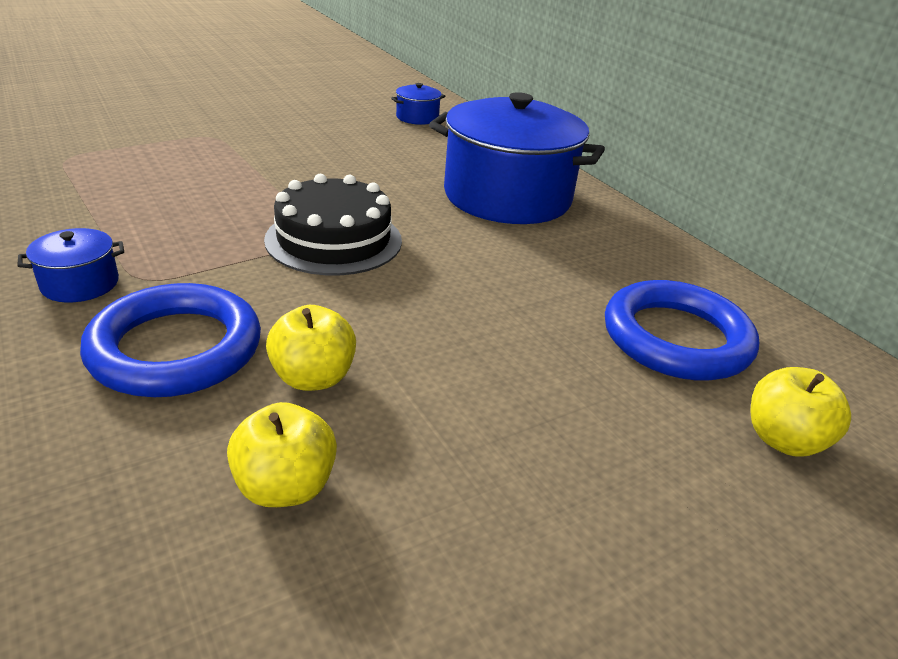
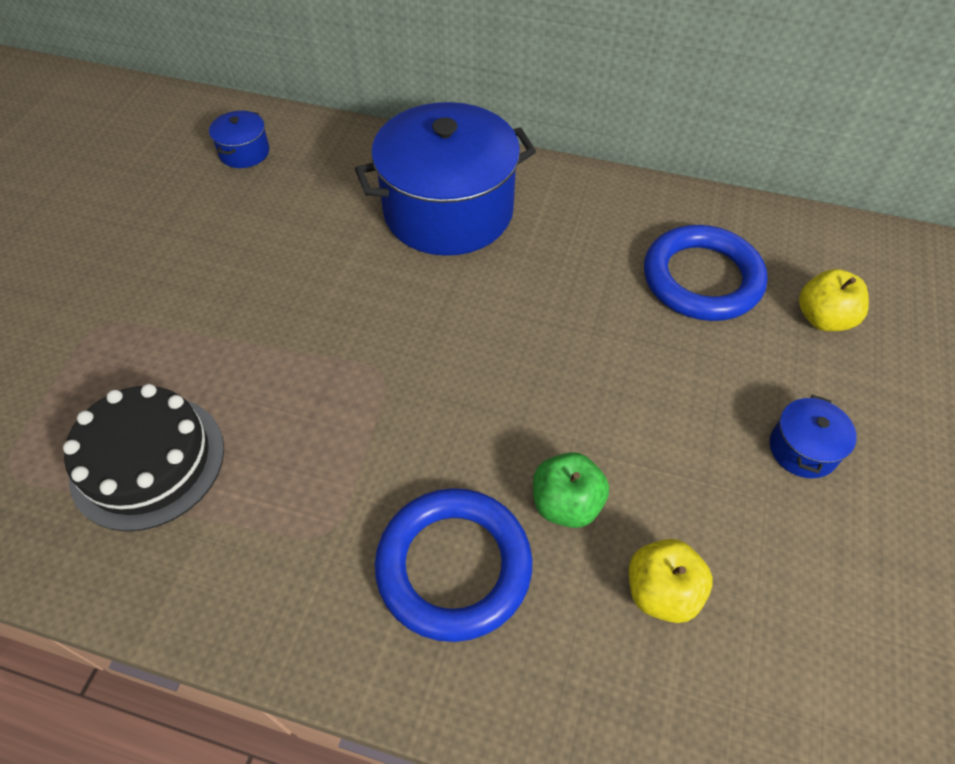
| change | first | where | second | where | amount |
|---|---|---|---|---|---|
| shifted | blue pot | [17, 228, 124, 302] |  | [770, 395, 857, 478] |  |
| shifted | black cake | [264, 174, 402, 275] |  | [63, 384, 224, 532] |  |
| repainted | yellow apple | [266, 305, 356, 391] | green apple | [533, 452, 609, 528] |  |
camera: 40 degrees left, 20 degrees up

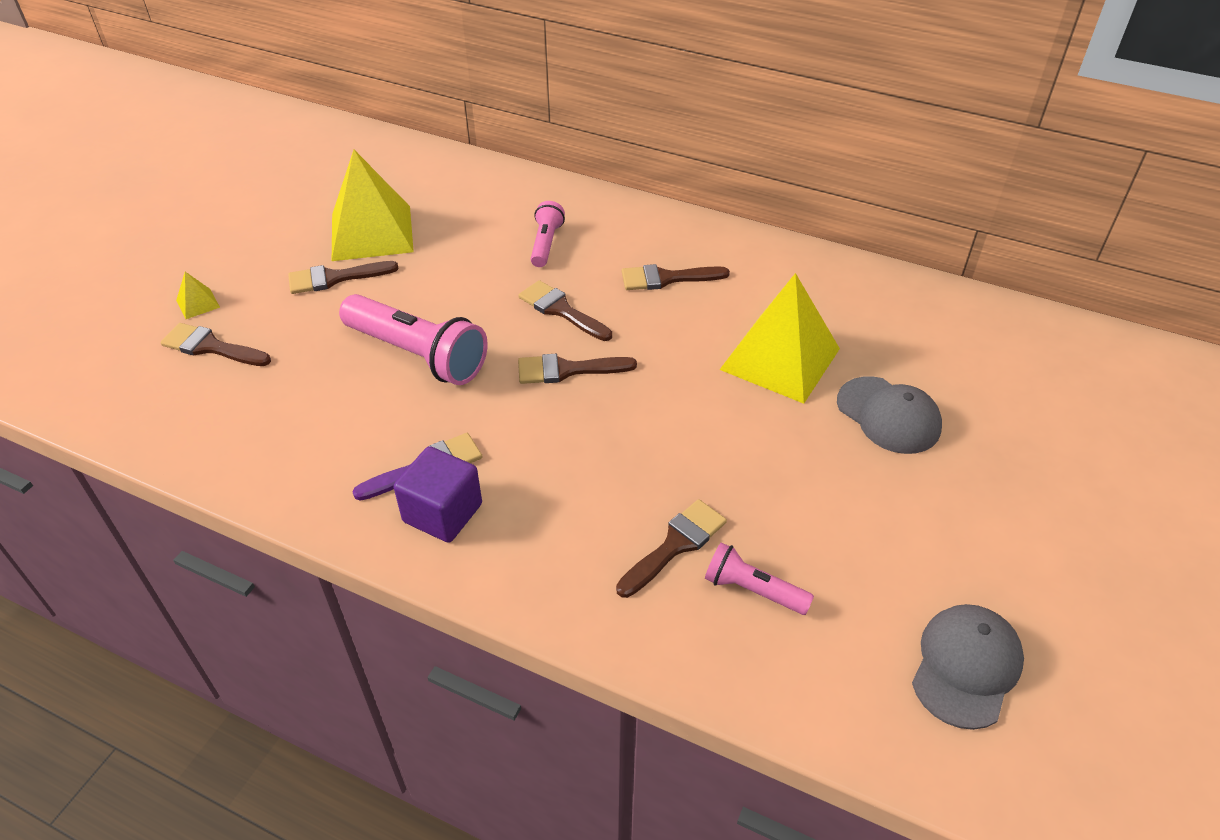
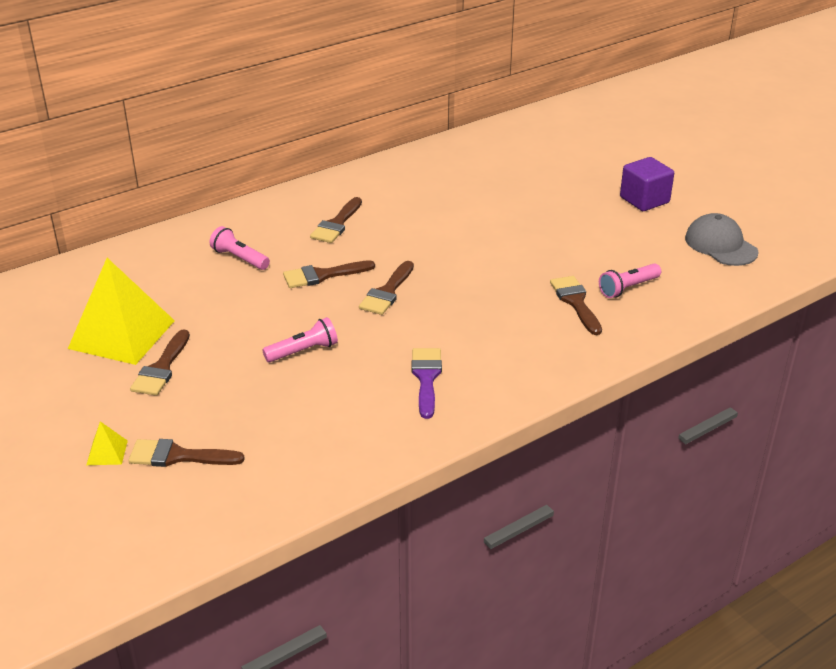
| change | first | where | second | where | amount |
|---|---|---|---|---|---|
| rotated | brown brush | [161, 323, 271, 366] |  | [128, 439, 245, 467] | 45 degrees clockwise |
| scaled | pink flashlight | [339, 294, 488, 385] |  | [262, 317, 338, 362] | x0.53 |
| shifted | purple cube | [394, 446, 482, 543] |  | [620, 157, 674, 211] |  |
| gone | yellow pyramid | [720, 273, 840, 404] |  |  |  |
| gone | grey cap | [837, 376, 942, 454] |  |  |  |
camera: 60 degrees left, 10 degrees down

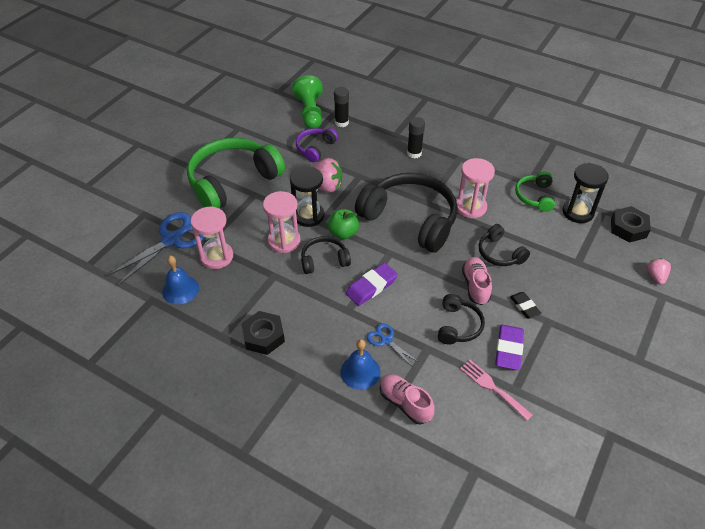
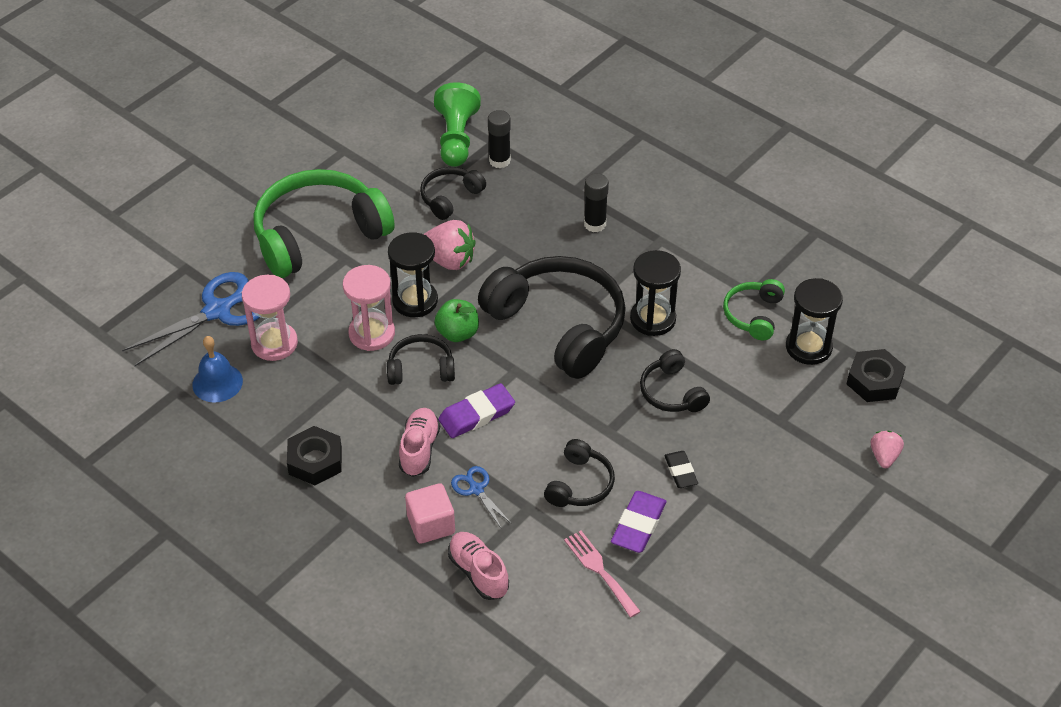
| change | first | where | second | where | amount |
|---|---|---|---|---|---|
| repainted | purple headphones | [296, 128, 338, 162] | black headphones | [420, 167, 486, 220] |  |
| swapped | blue bell | [340, 339, 380, 390] | pink cube | [405, 483, 455, 544] |  |
| repainted | pink hourglass | [456, 158, 495, 218] | black hourglass | [630, 250, 681, 336] |  |
| shifted | pink shoe | [462, 257, 492, 305] |  | [399, 408, 440, 477] |  |
camera: 10 degrees right, 0 degrees up

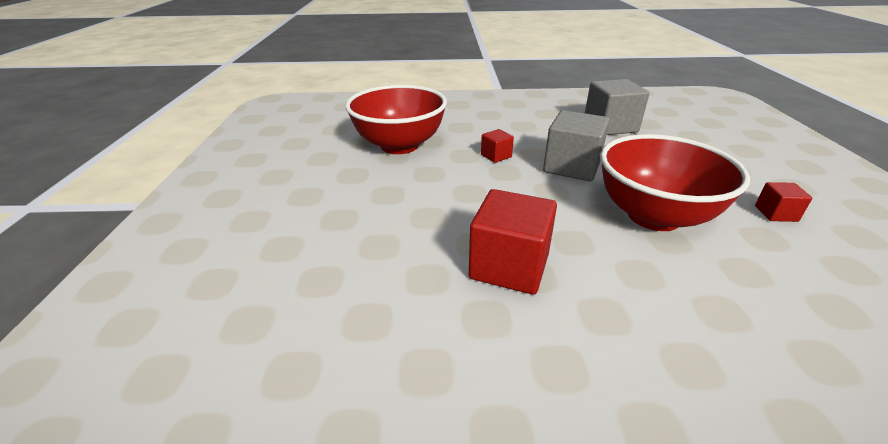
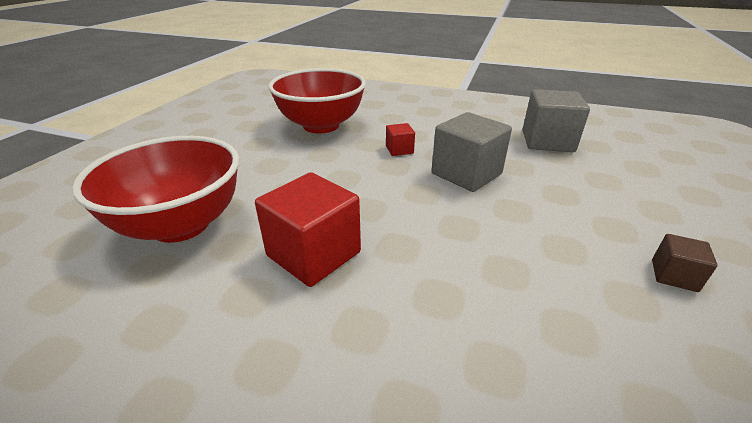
| change | first | where | second | where | amount |
|---|---|---|---|---|---|
| shifted | red bowl | [600, 134, 750, 231] |  | [72, 136, 239, 243] |  |
| repainted | red cube | [755, 182, 812, 222] | brown cube | [652, 234, 718, 292] |  |
camera: 20 degrees right, 0 degrees up

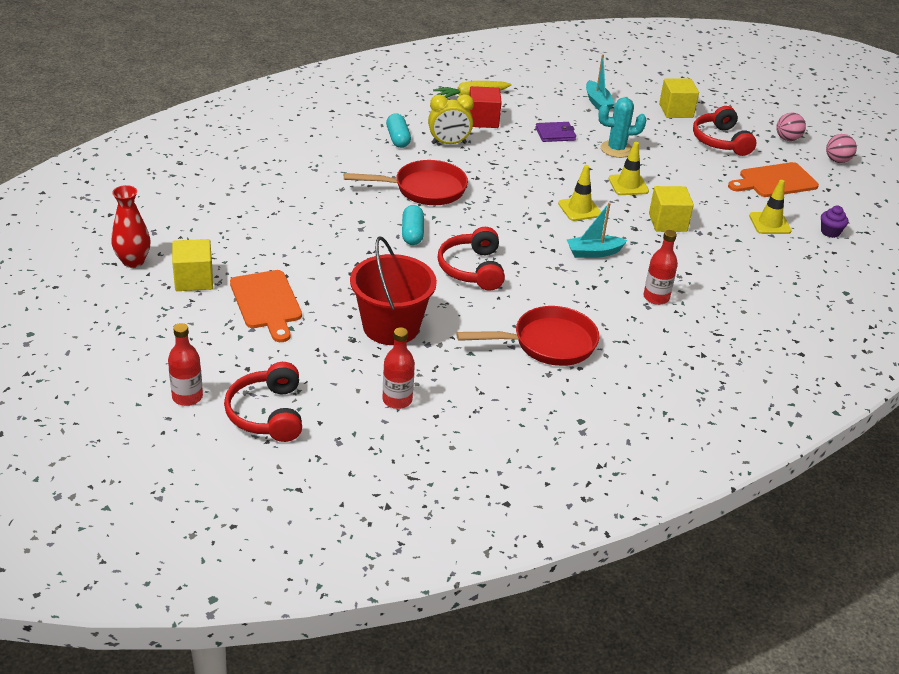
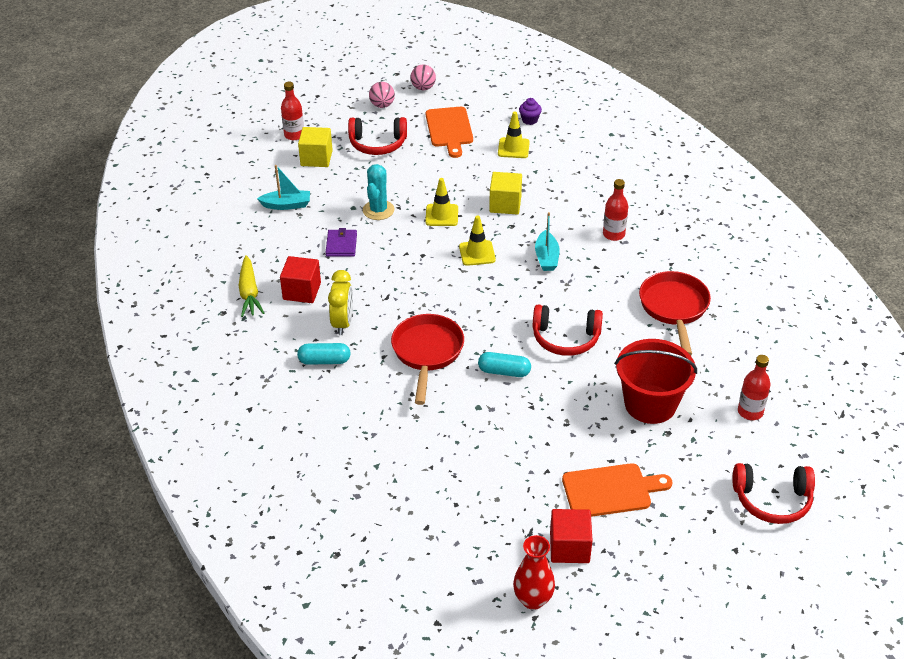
| change | first | where | second | where | amount |
|---|---|---|---|---|---|
| shifted | red bottle | [168, 323, 203, 406] |  | [281, 82, 304, 140] |  |
| repainted | yellow cube | [172, 239, 213, 291] | red cube | [550, 509, 593, 563] |  |
camera: 75 degrees left, 5 degrees up

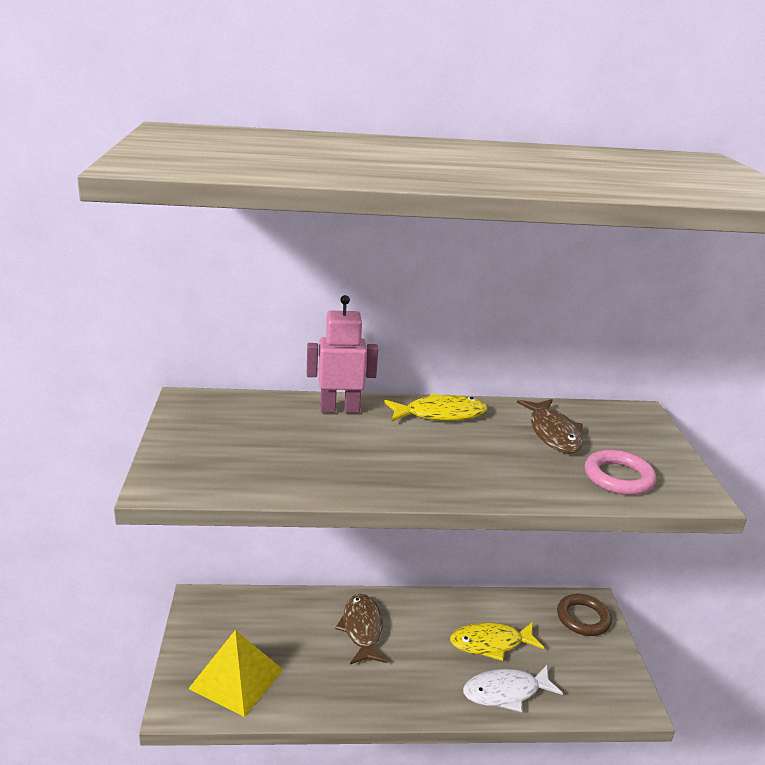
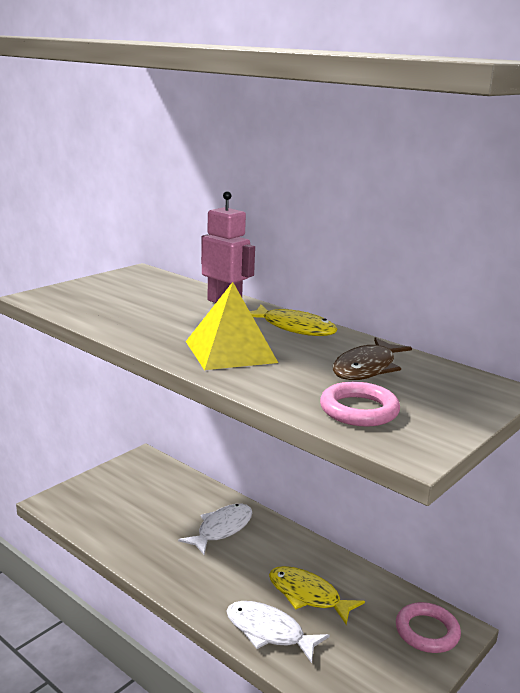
| change | first | where | second | where | amount |
|---|---|---|---|---|---|
| shifted | yellow pyramid | [188, 630, 283, 717] |  | [186, 282, 278, 370] |  |
| repainted | brown fish | [335, 594, 387, 664] | white fish | [178, 504, 252, 555] |  |
| repainted | brown ring | [557, 594, 612, 636] | pink ring | [396, 602, 461, 653] |  |
camera: 45 degrees right, 5 degrees down

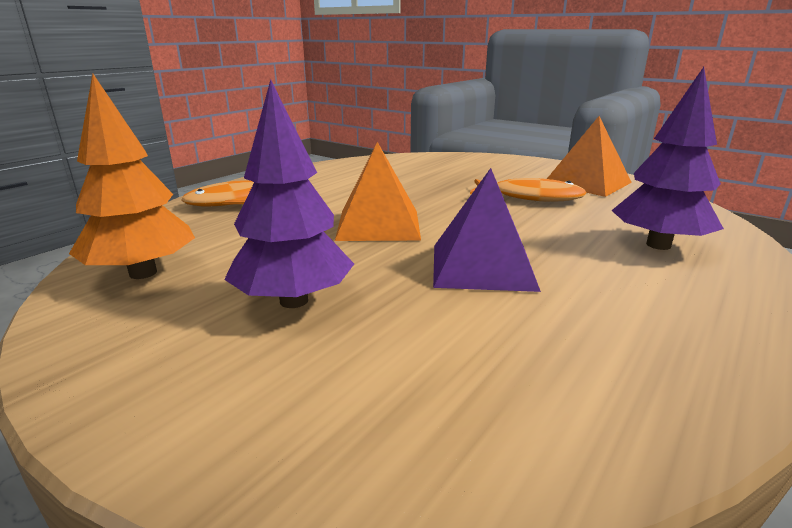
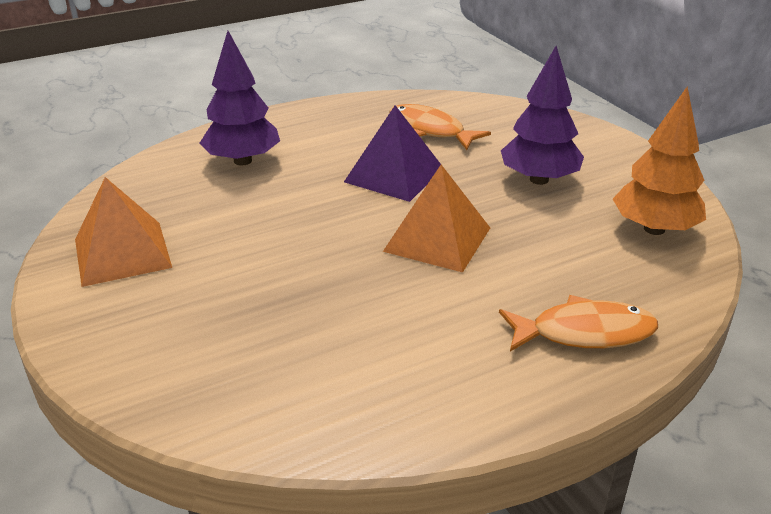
| change | first | where | second | where | amount |
|---|---|---|---|---|---|
| shifted | orange fish | [470, 178, 587, 202] |  | [389, 104, 491, 150] |  |
camera: 155 degrees left, 10 degrees up

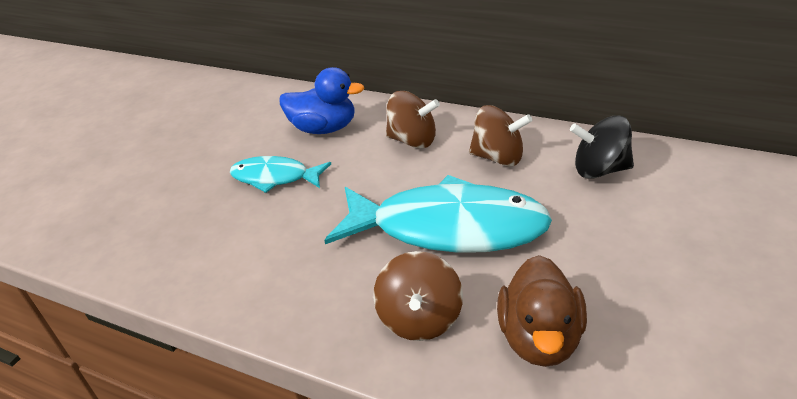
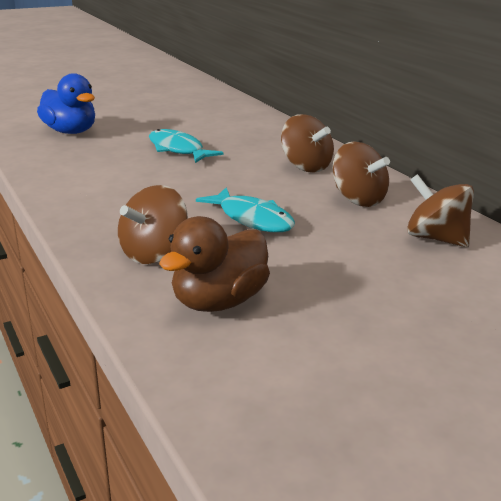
| change | first | where | second | where | amount |
|---|---|---|---|---|---|
| shifted | blue duck | [279, 67, 364, 134] |  | [37, 73, 95, 134] |  |
| scaled | turquoise fish | [324, 175, 552, 253] |  | [196, 188, 295, 232] | x0.54 |
| repainted | black spinning top | [570, 115, 634, 179] | brown spinning top | [407, 174, 474, 247] |  |
camera: 30 degrees right, 10 degrees down

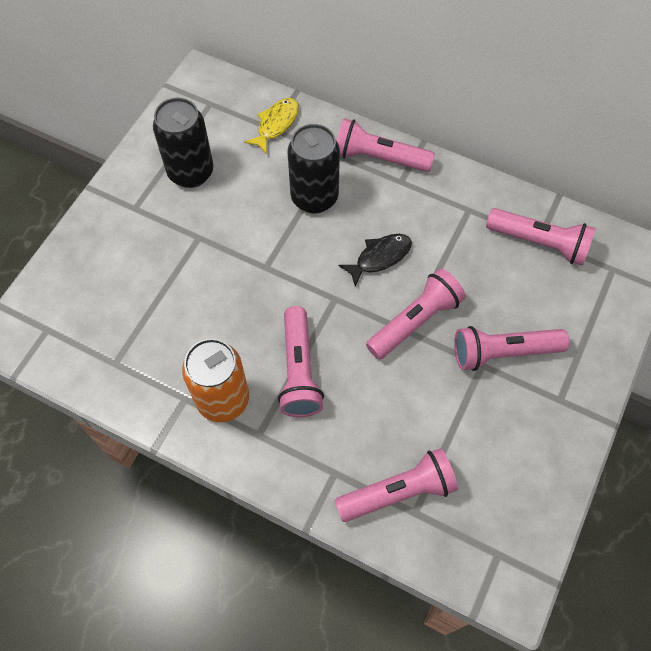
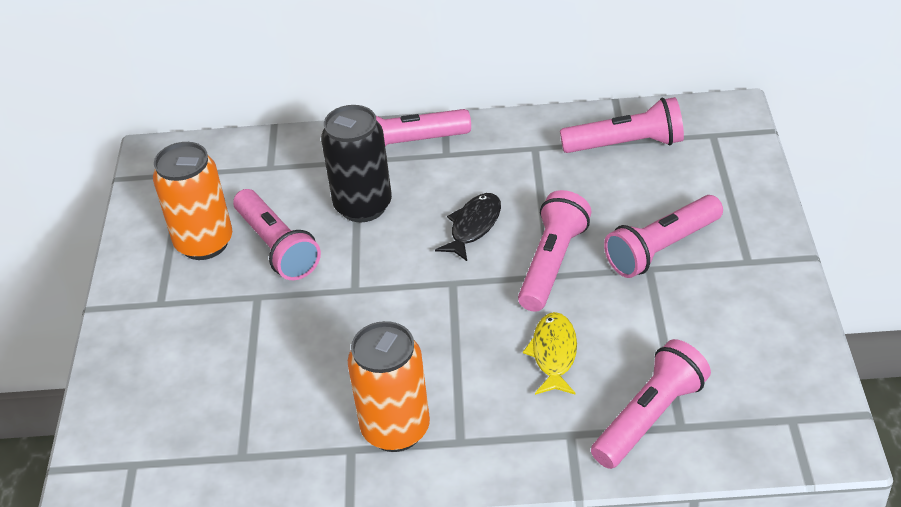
| change | first | where | second | where | amount |
|---|---|---|---|---|---|
| repainted | black can | [153, 98, 213, 188] | orange can | [153, 142, 232, 260] |  |
| shifted | yellow fish | [244, 98, 299, 154] |  | [523, 312, 577, 395] |  |
| shifted | pink flashlight | [278, 306, 324, 417] |  | [233, 189, 321, 280] |  |
camera: 25 degrees left, 20 degrees down

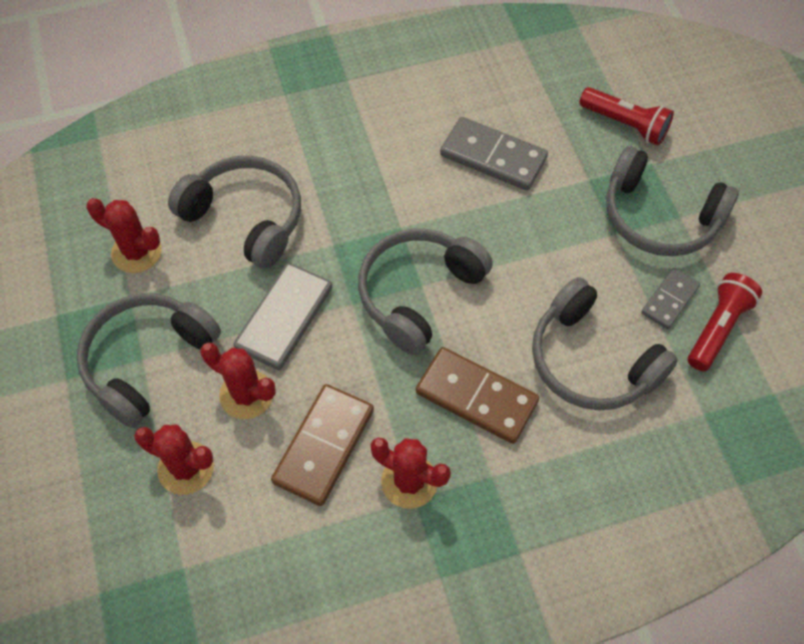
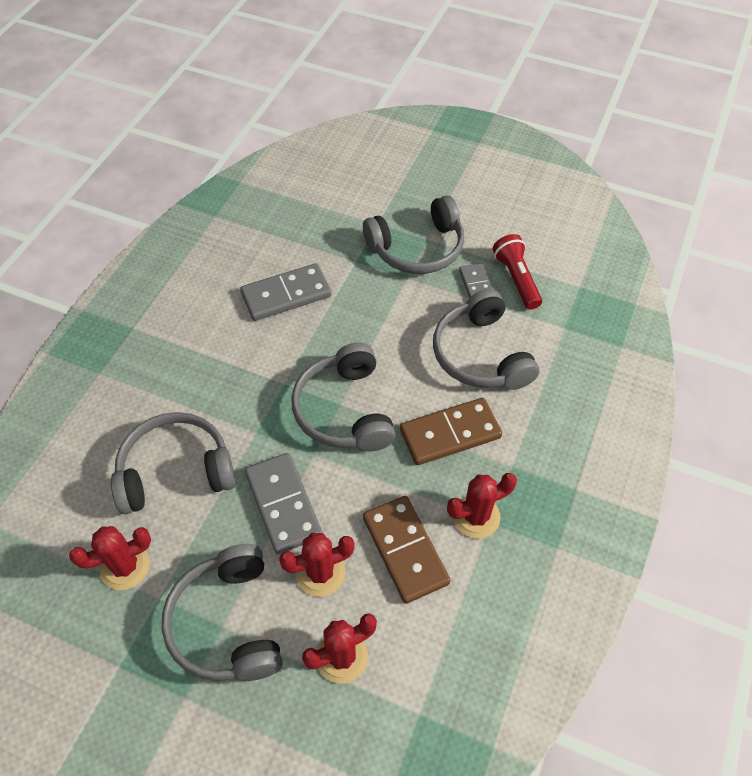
| change | first | where | second | where | amount |
|---|---|---|---|---|---|
| rotated | grey headphones | [532, 277, 678, 411] |  | [433, 289, 539, 390] | 75 degrees clockwise |
| gone | red flashlight | [579, 87, 674, 145] |  |  |  |
camera: 50 degrees left, 5 degrees down

